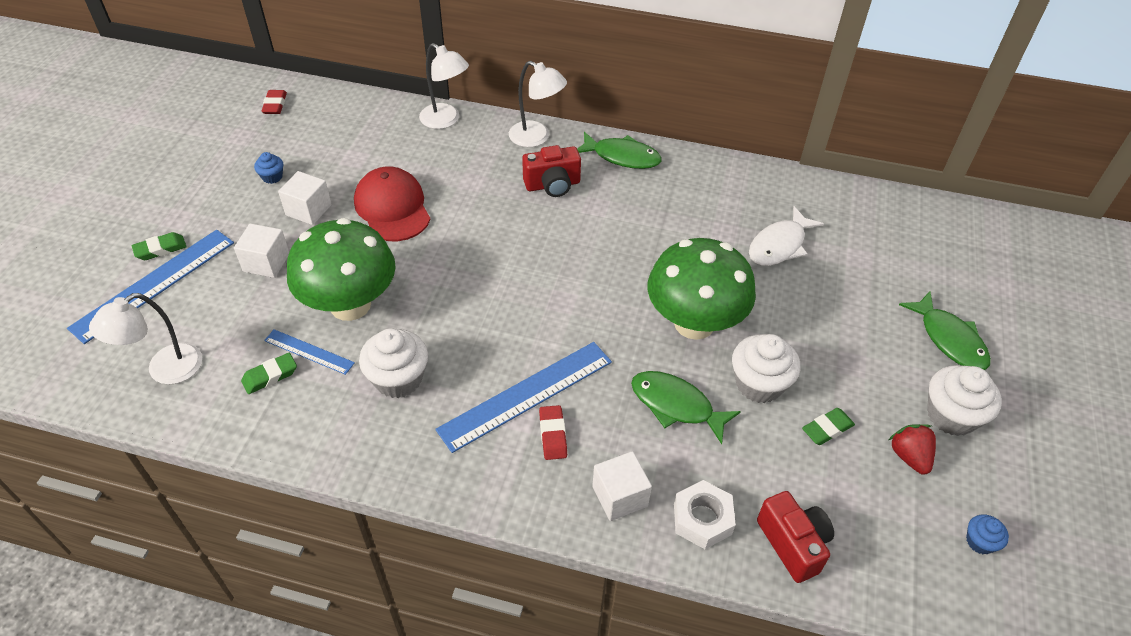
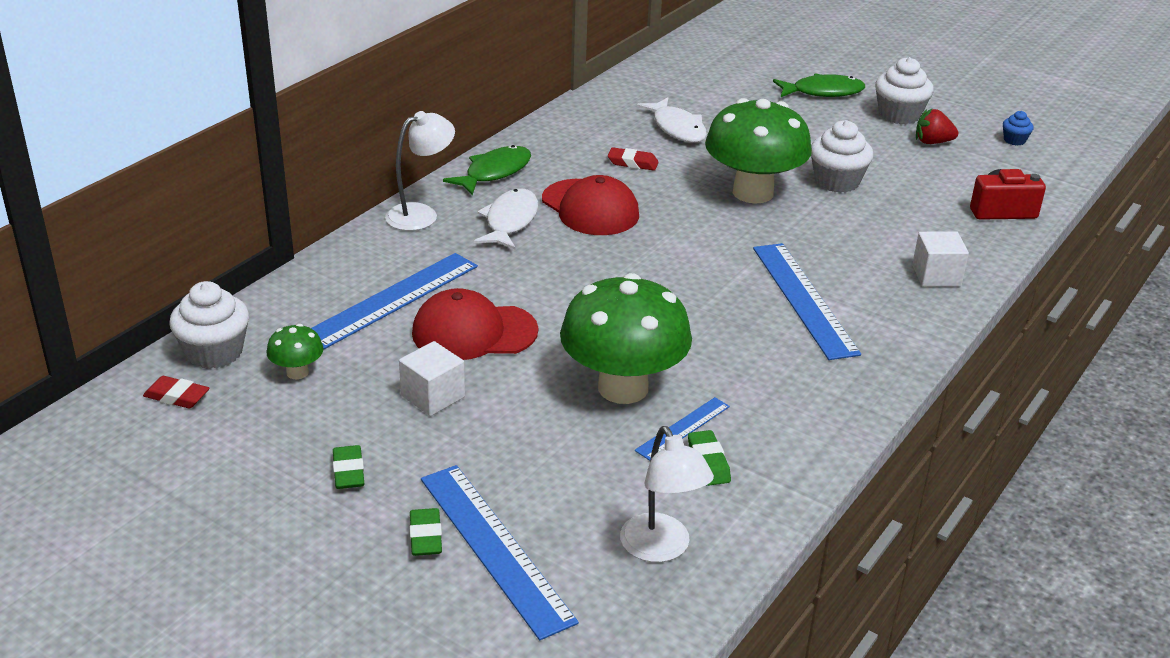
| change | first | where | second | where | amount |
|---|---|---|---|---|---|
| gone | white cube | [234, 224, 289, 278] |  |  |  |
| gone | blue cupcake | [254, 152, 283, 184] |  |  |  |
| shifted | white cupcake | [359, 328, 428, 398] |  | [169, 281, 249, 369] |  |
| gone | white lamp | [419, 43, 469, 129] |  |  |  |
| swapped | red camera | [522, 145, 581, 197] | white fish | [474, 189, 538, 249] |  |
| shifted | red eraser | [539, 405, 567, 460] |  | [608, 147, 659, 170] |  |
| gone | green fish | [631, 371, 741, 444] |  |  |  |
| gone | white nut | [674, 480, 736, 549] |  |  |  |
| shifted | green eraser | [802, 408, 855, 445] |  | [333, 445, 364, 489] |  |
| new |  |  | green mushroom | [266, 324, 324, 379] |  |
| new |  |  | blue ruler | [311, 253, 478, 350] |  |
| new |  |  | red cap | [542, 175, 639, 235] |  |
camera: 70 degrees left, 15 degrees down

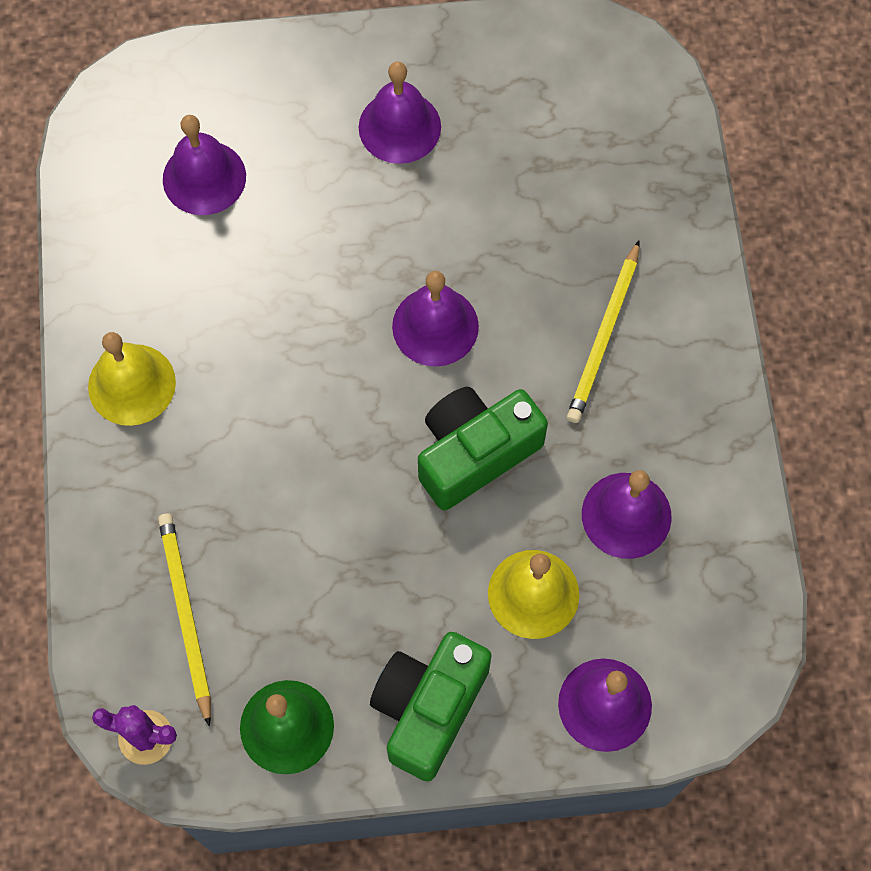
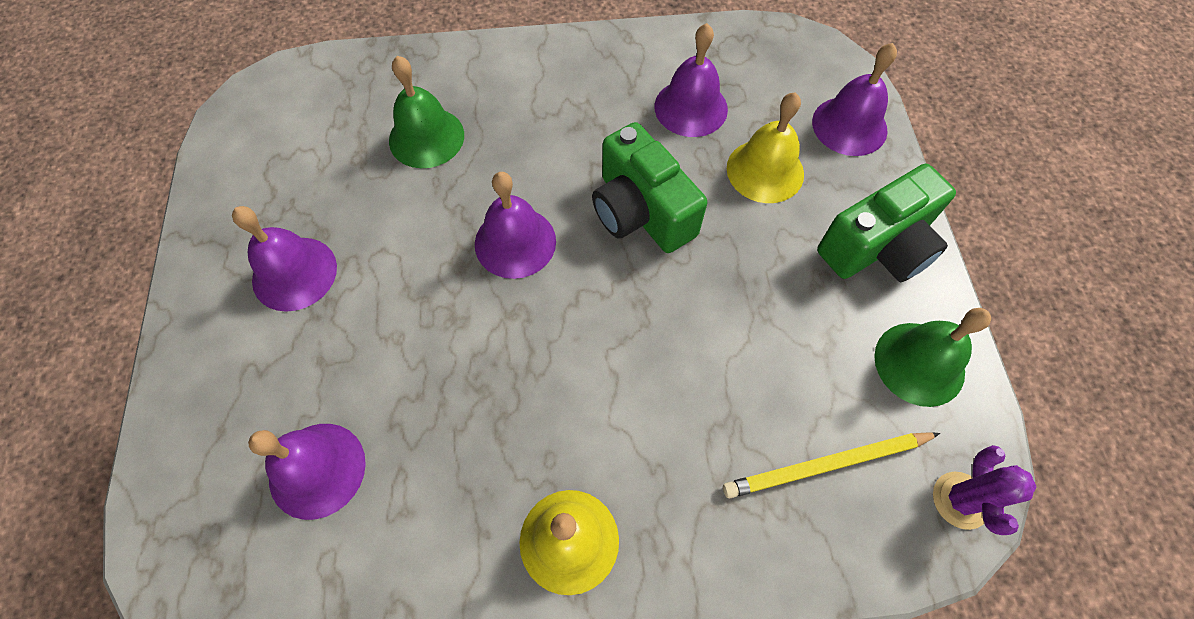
| change | first | where | second | where | amount |
|---|---|---|---|---|---|
| rotated | green camera | [370, 632, 492, 782] |  | [817, 164, 956, 282] | 60 degrees counterclockwise |
| gone | yellow pencil | [567, 240, 639, 423] |  |  |  |
| new |  |  | green bell | [389, 56, 464, 168] |  |
camera: 90 degrees left, 5 degrees down

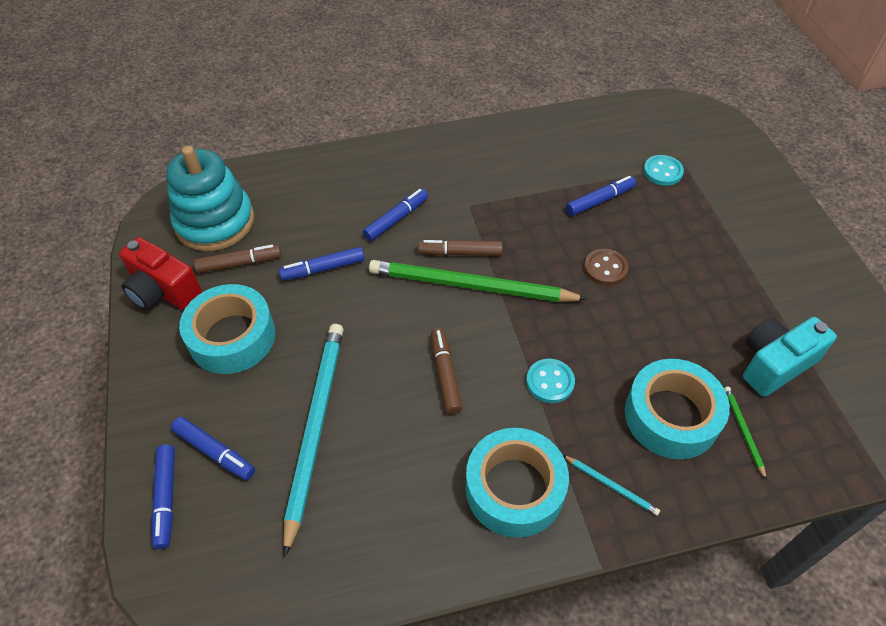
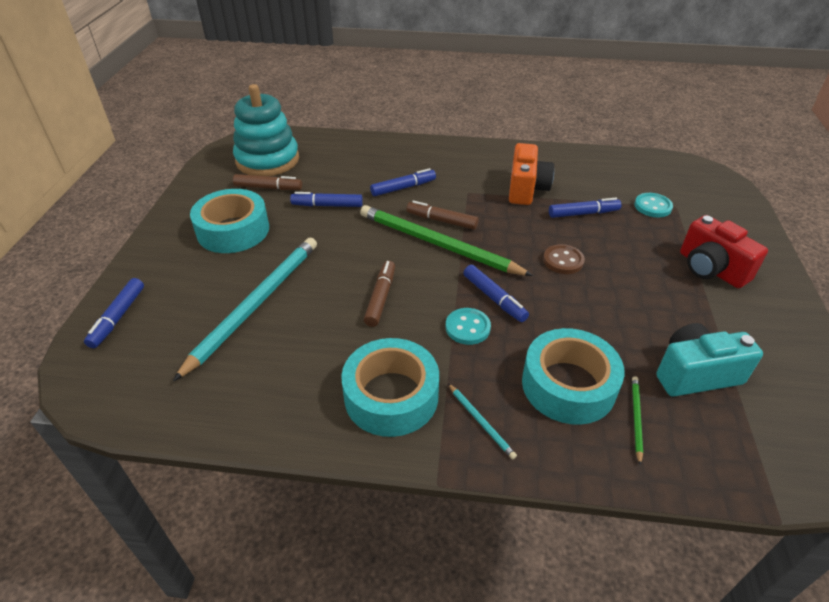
| change | first | where | second | where | amount |
|---|---|---|---|---|---|
| shifted | red camera | [119, 237, 202, 310] |  | [680, 215, 768, 288] |  |
| shifted | blue marker | [171, 417, 255, 480] |  | [463, 265, 529, 322] |  |
| new |  |  | orange camera | [509, 143, 554, 205] |  |
camera: 20 degrees right, 10 degrees down

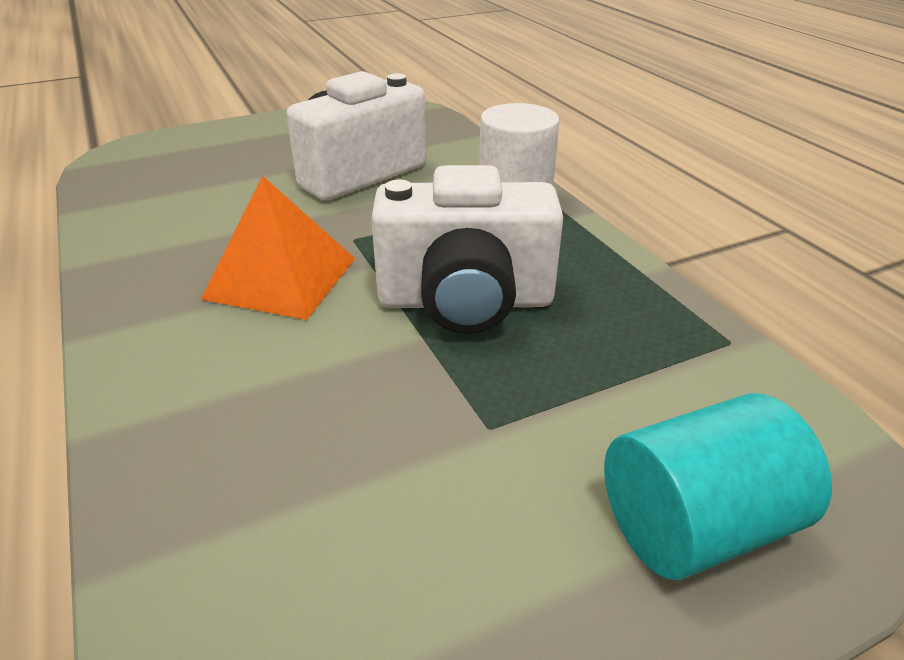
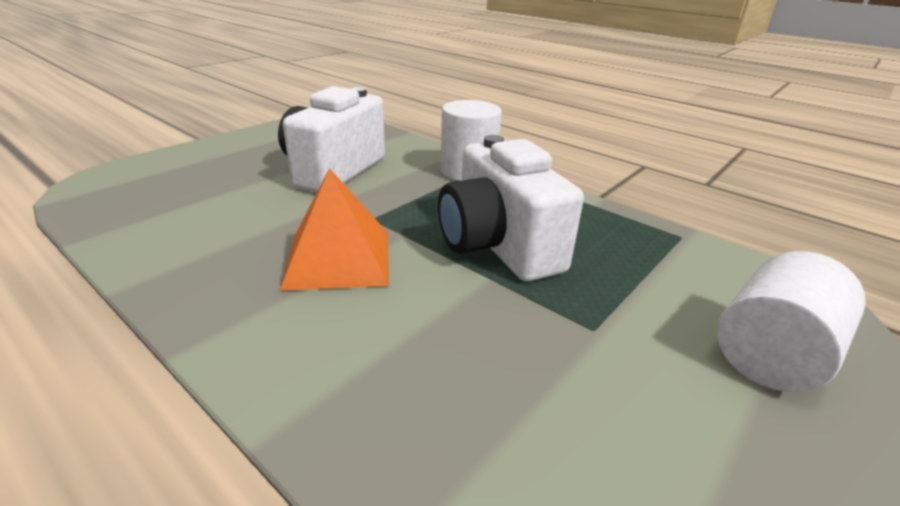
| change | first | where | second | where | amount |
|---|---|---|---|---|---|
| rotated | white camera | [371, 165, 563, 334] |  | [438, 135, 584, 282] | 90 degrees clockwise |
| repainted | turquoise cylinder | [604, 393, 832, 580] | white cylinder | [717, 251, 866, 392] |  |
camera: 25 degrees left, 5 degrees down

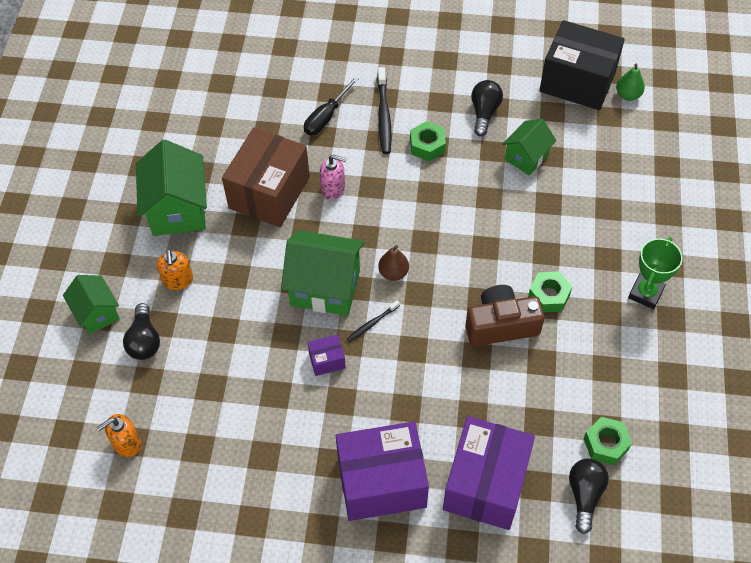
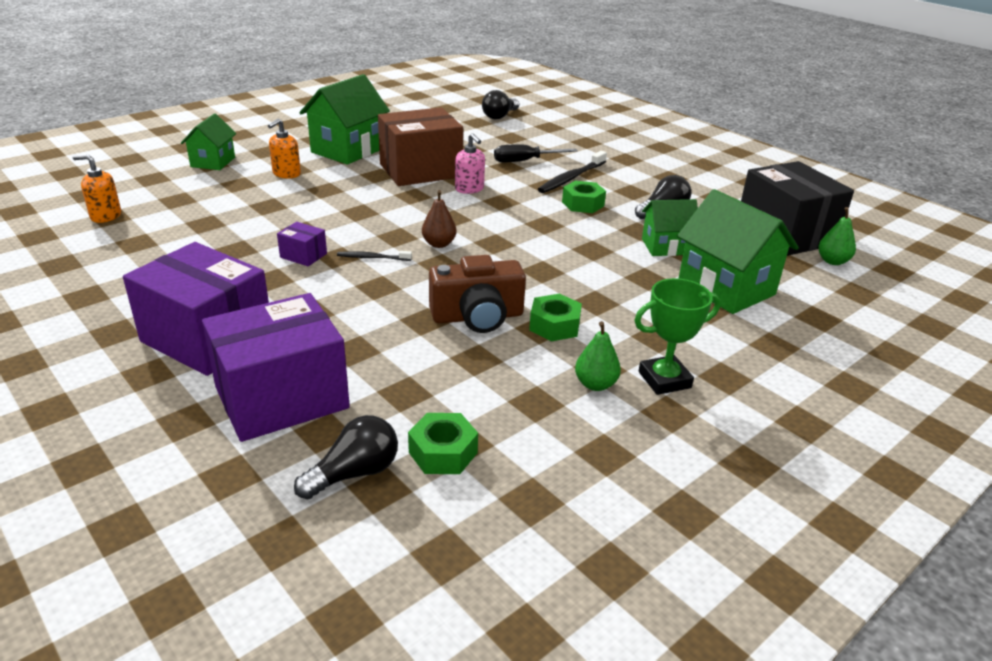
| change | first | where | second | where | amount |
|---|---|---|---|---|---|
| shifted | black light bulb | [123, 303, 160, 360] |  | [482, 90, 519, 119] |  |
| shifted | green house | [281, 230, 365, 316] |  | [677, 189, 799, 314] |  |
| rotated | brown camera | [466, 285, 545, 346] |  | [429, 255, 526, 333] | 135 degrees clockwise |
| new |  |  | green pear | [575, 321, 621, 391] |  |
camera: 40 degrees right, 25 degrees down

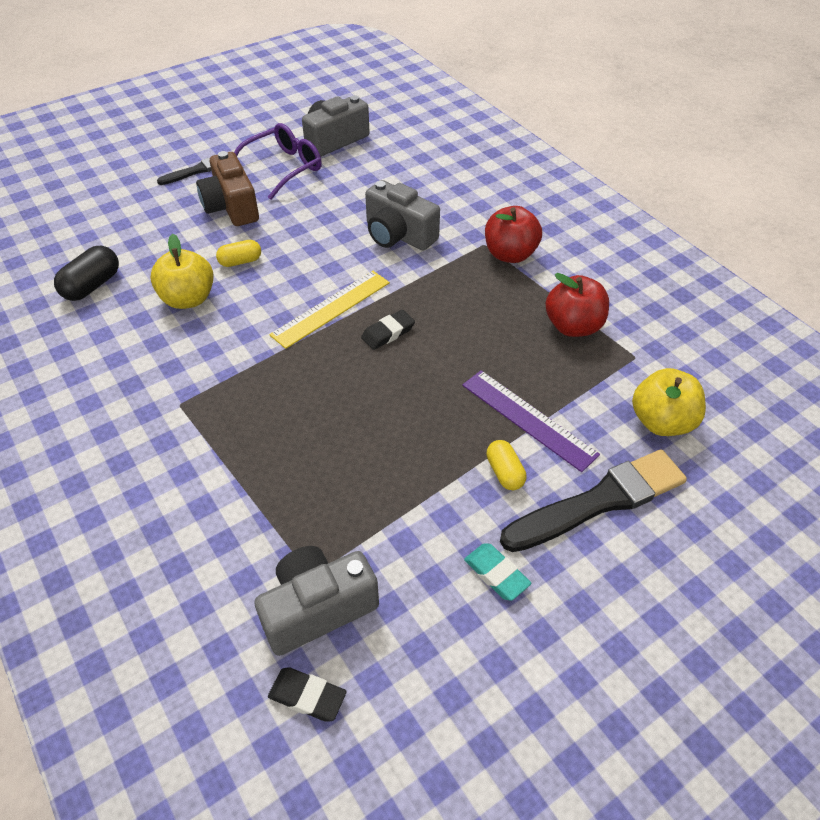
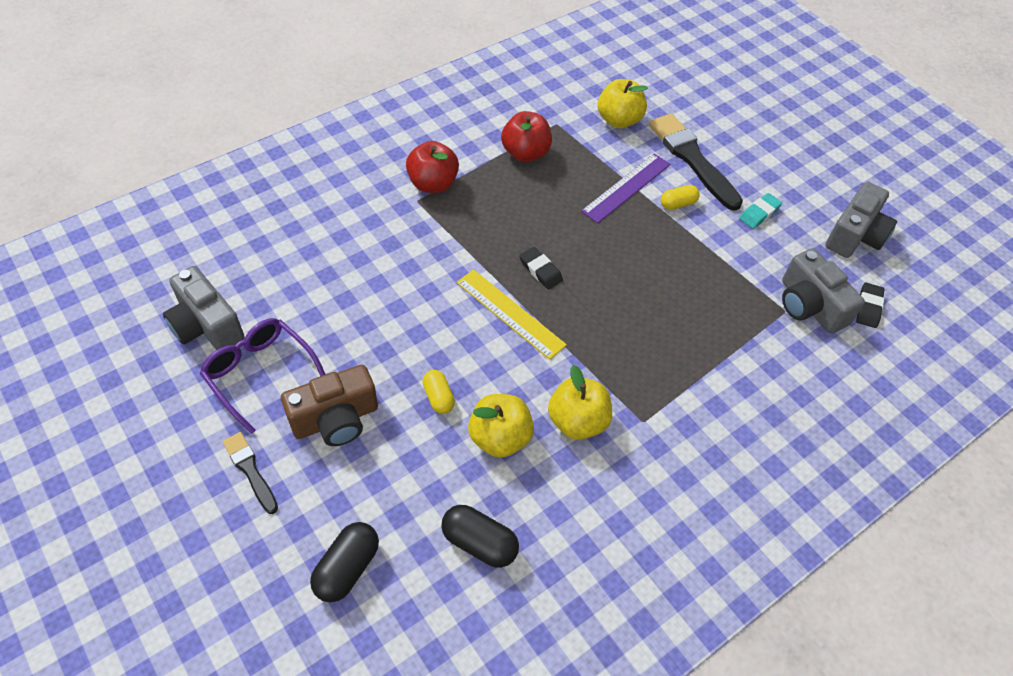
| change | first | where | second | where | amount |
|---|---|---|---|---|---|
| shifted | grey camera | [365, 180, 440, 251] |  | [825, 182, 897, 258] |  |
| new |  |  | black capsule | [310, 522, 379, 602] |  |
| new |  |  | yellow apple | [548, 365, 612, 440] |  |
camera: 95 degrees left, 5 degrees up

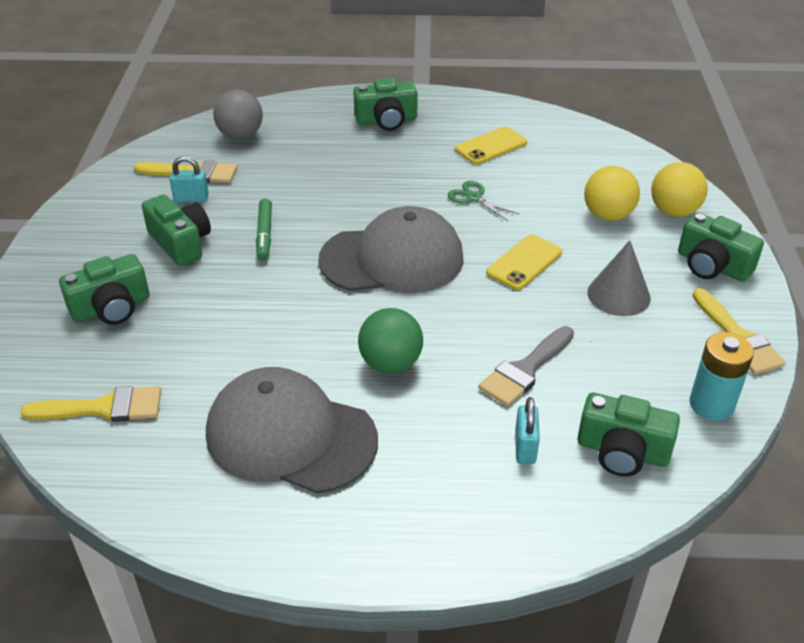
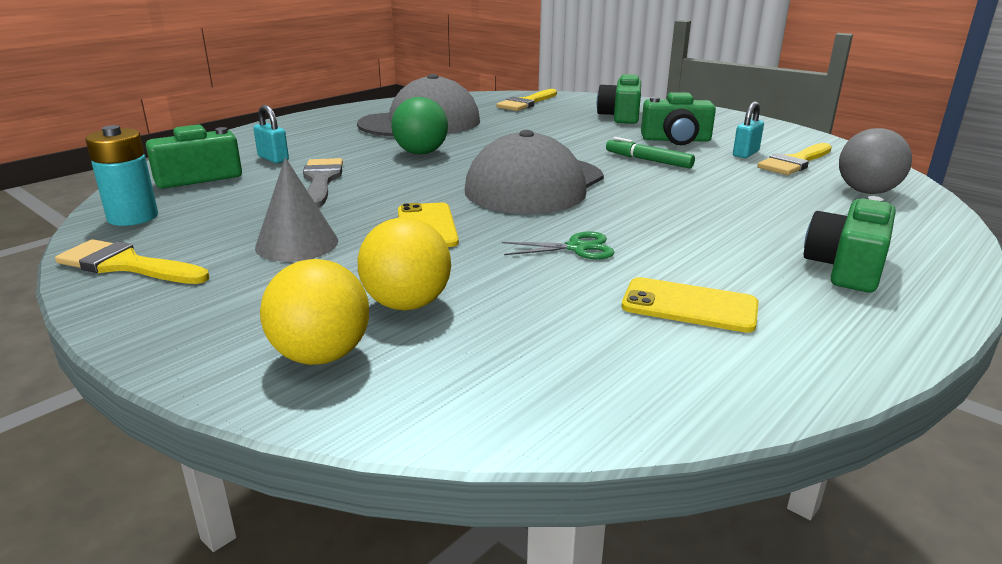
| change | first | where | second | where | amount |
|---|---|---|---|---|---|
| rotated | yellow phone | [455, 126, 527, 164] |  | [622, 277, 759, 333] | 75 degrees counterclockwise |
| gone | green camera | [678, 213, 764, 282] |  |  |  |
camera: 130 degrees right, 15 degrees down

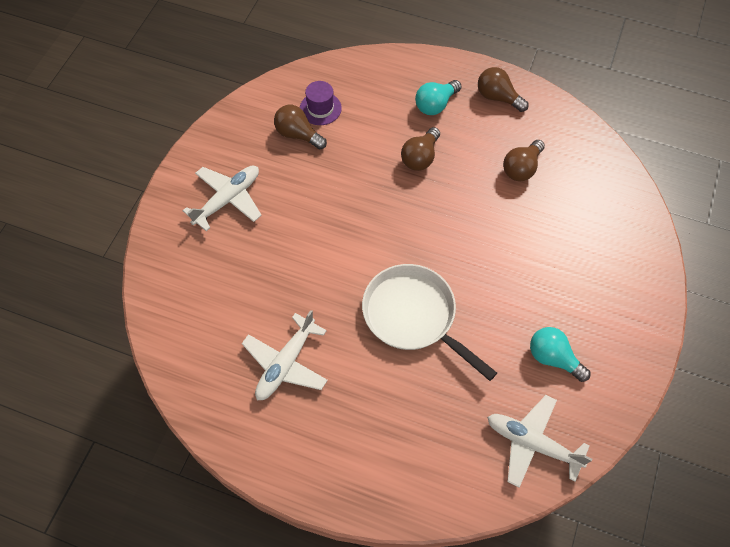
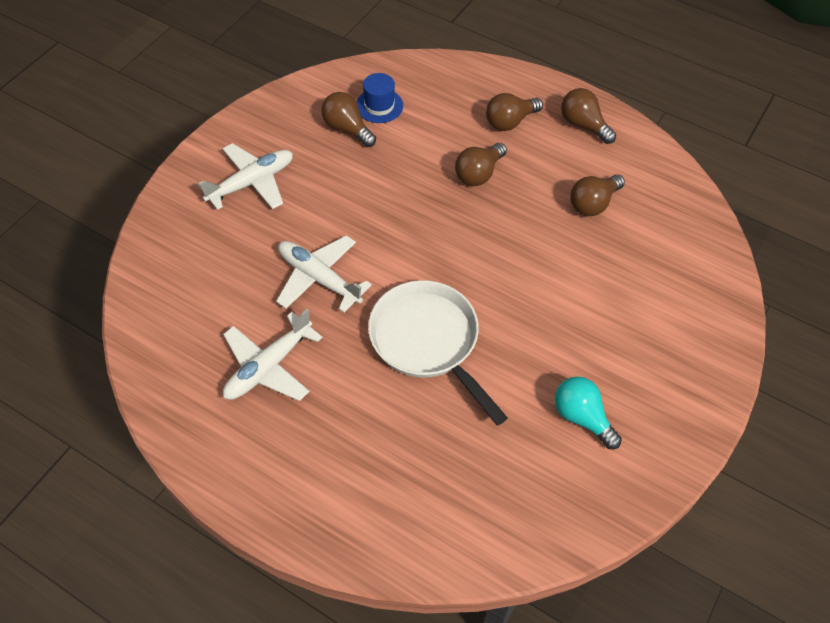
| change | first | where | second | where | amount |
|---|---|---|---|---|---|
| repainted | purple hat | [300, 81, 342, 125] | blue hat | [356, 73, 403, 123] |  |
| repainted | turquoise light bulb | [415, 80, 461, 115] | brown light bulb | [486, 93, 543, 131] |  |
| shifted | white plane | [487, 395, 592, 488] |  | [276, 235, 372, 313] |  |
camera: 10 degrees right, 5 degrees down

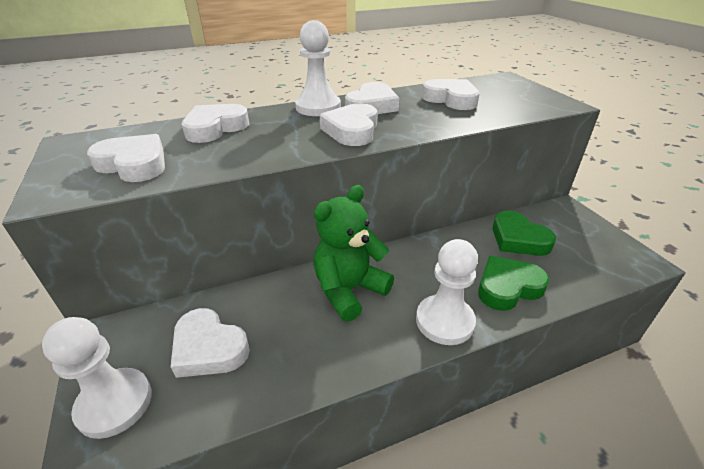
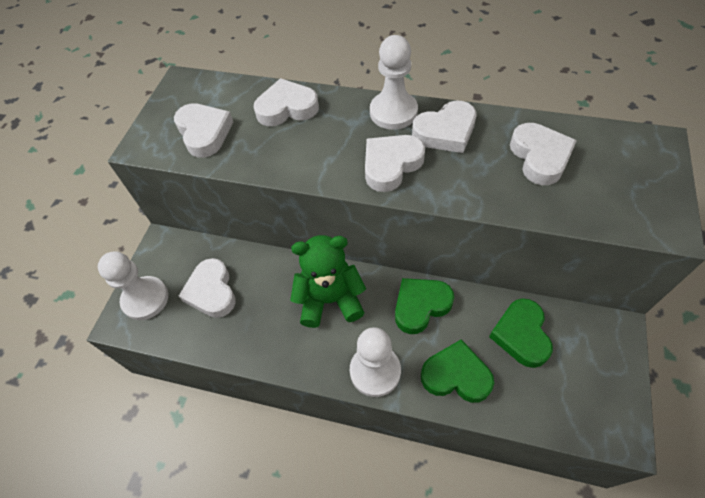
| change | first | where | second | where | amount |
|---|---|---|---|---|---|
| new |  |  | green heart | [395, 278, 455, 334] |  |
camera: 40 degrees right, 20 degrees up

